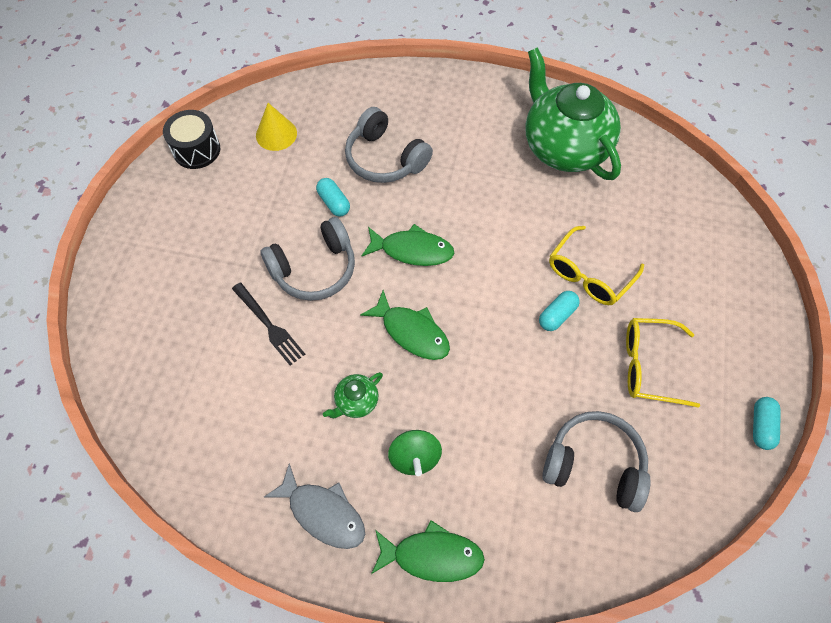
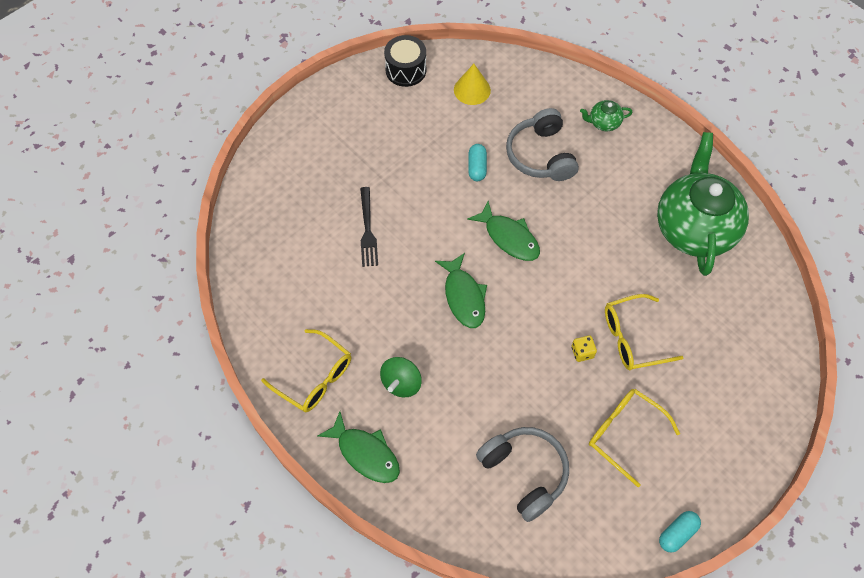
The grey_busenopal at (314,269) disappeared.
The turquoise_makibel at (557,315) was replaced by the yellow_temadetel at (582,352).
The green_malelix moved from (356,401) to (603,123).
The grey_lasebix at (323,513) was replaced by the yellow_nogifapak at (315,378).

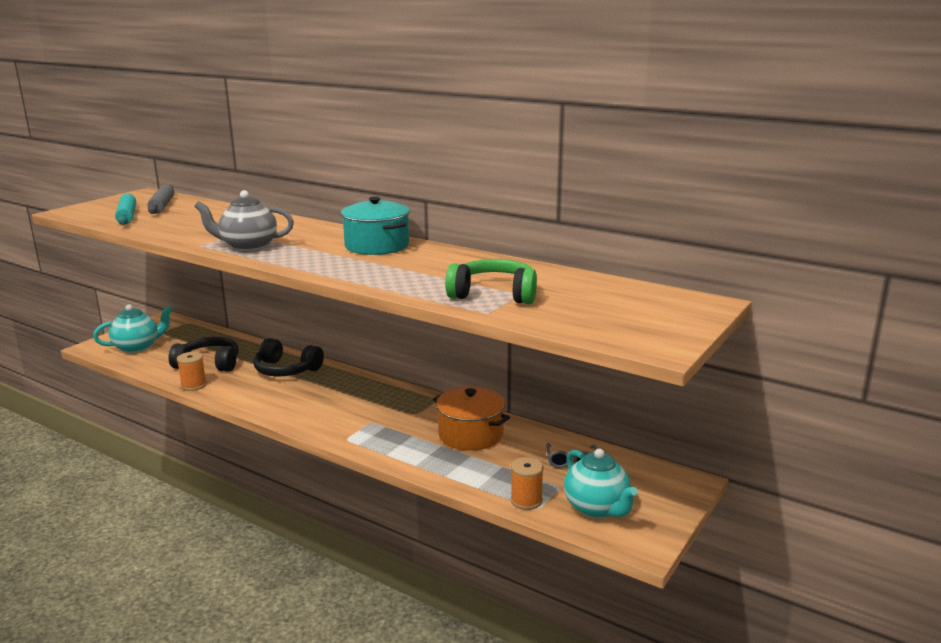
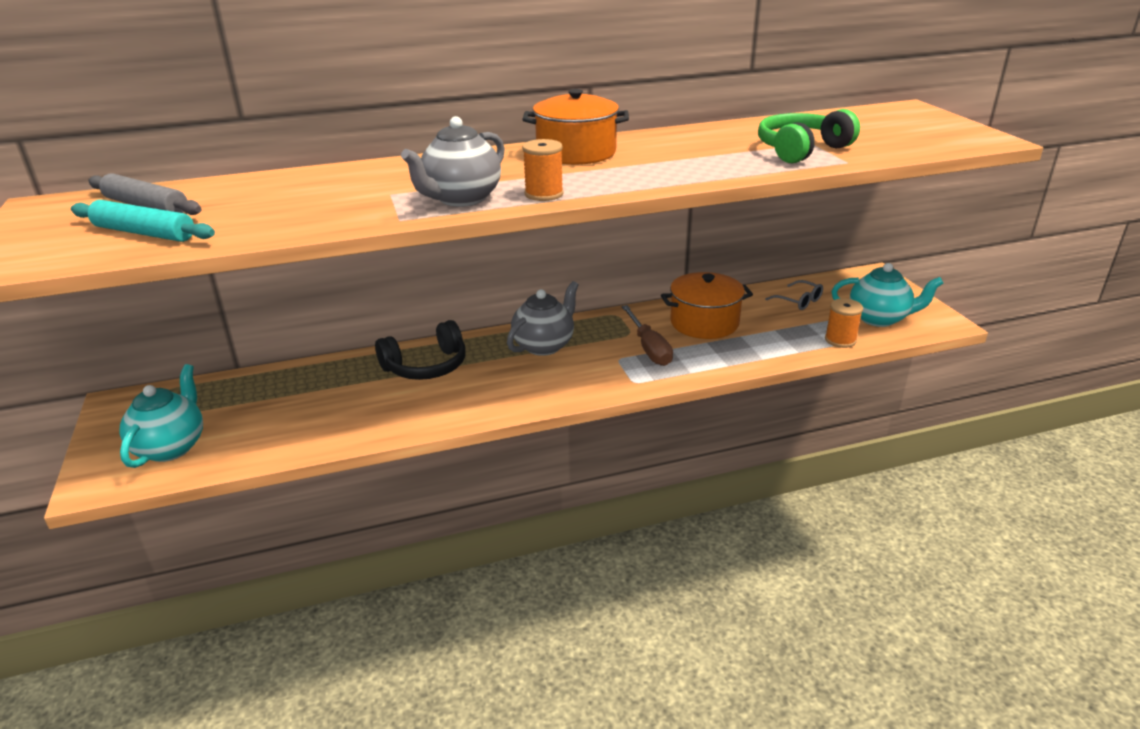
The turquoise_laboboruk at (377,246) became the orange_laboboruk at (576,153).
The black_busenopal at (209,364) disappeared.
The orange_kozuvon moved from (194,385) to (544,194).
The grey_malelix at (544,345) appeared.
The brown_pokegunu at (649,348) appeared.

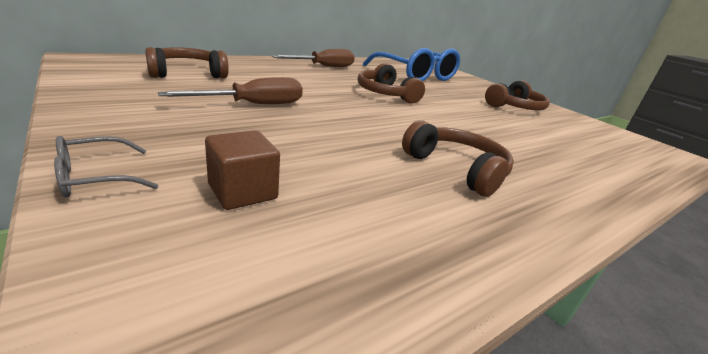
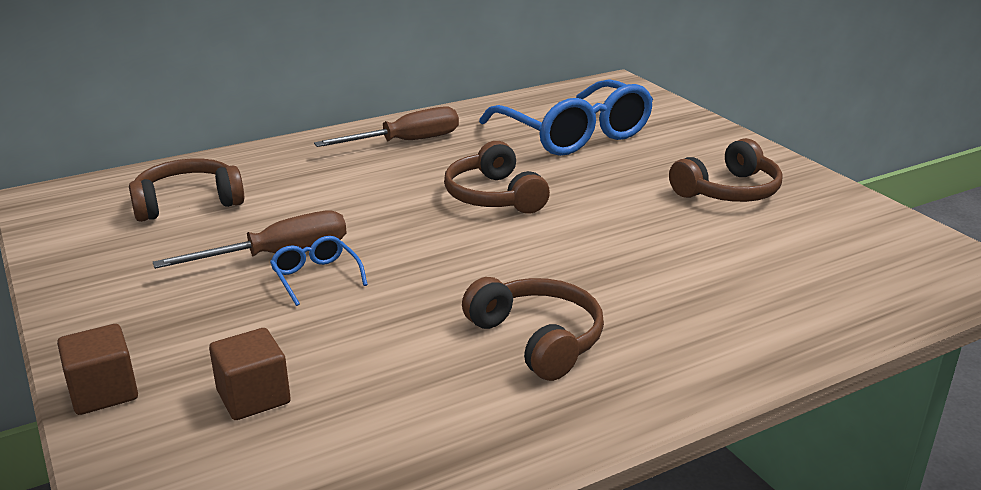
The grey_nogifapak at (95,177) was replaced by the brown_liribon at (103,392).
The blue_nogifapak at (316,277) appeared.

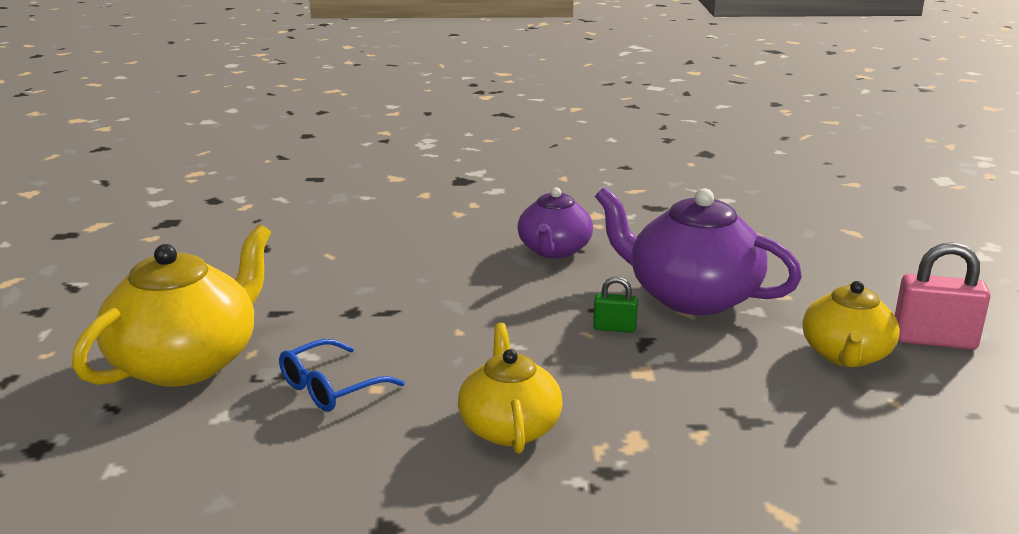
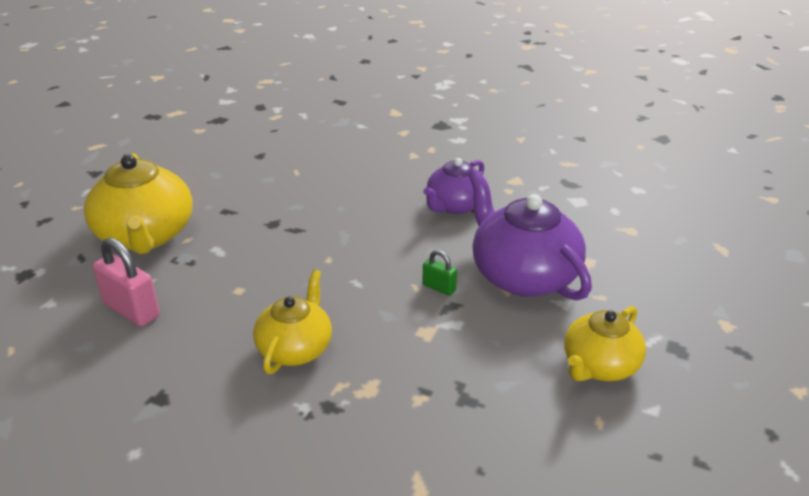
The yellow_malelix at (187,362) turned 105 degrees clockwise.
The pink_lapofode moved from (934,340) to (132,310).
The blue_nogifapak at (330,388) disappeared.

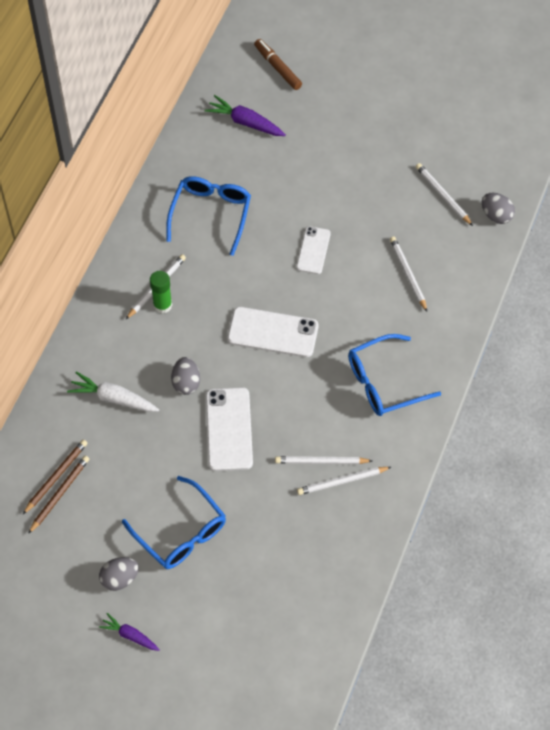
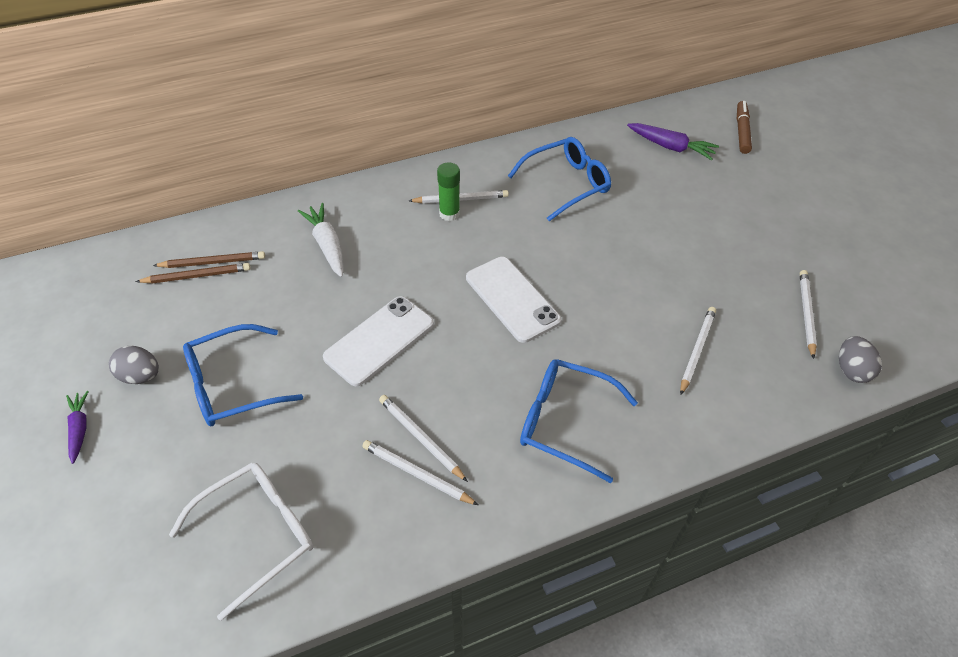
The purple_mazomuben at (245,122) turned 135 degrees clockwise.
The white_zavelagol at (313,250) disappeared.
The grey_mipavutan at (186,383) disappeared.
The blue_nogifapak at (181,532) turned 60 degrees clockwise.
The white_nogifapak at (257,534) appeared.

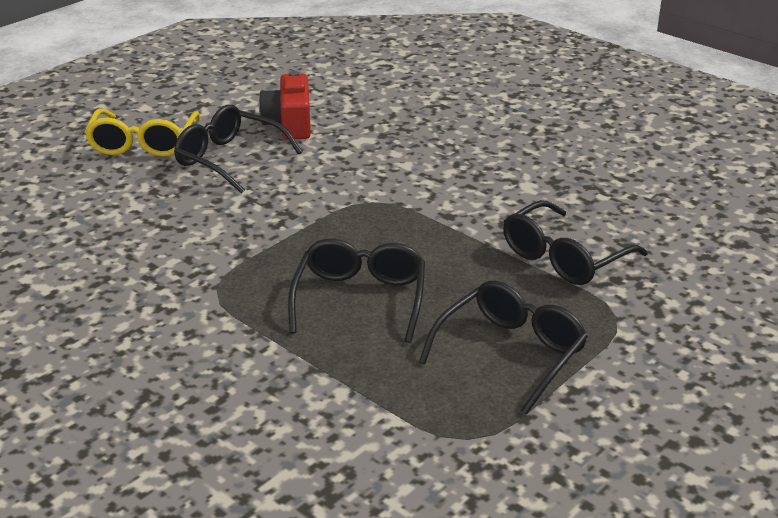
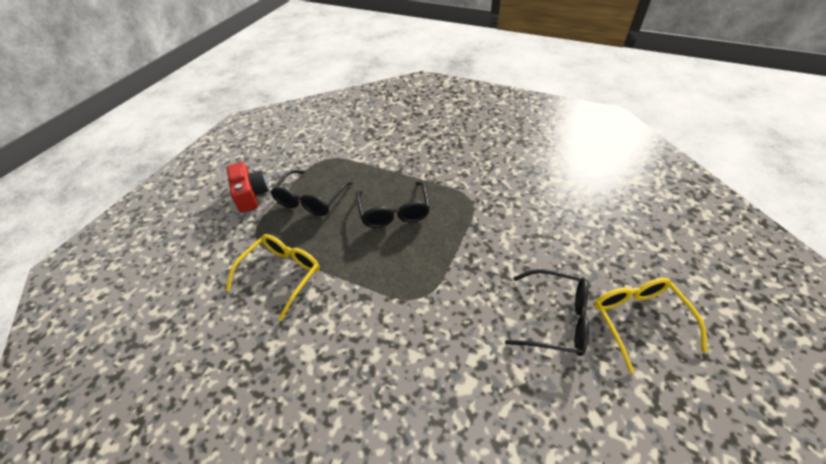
The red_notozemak moved from (289,124) to (251,195).
The black_nogifapak at (563,258) became the yellow_nogifapak at (282,274).

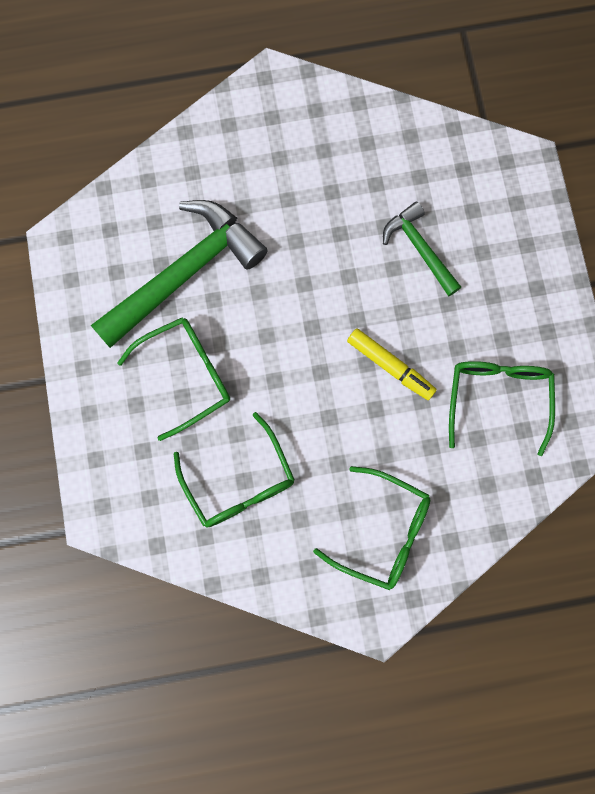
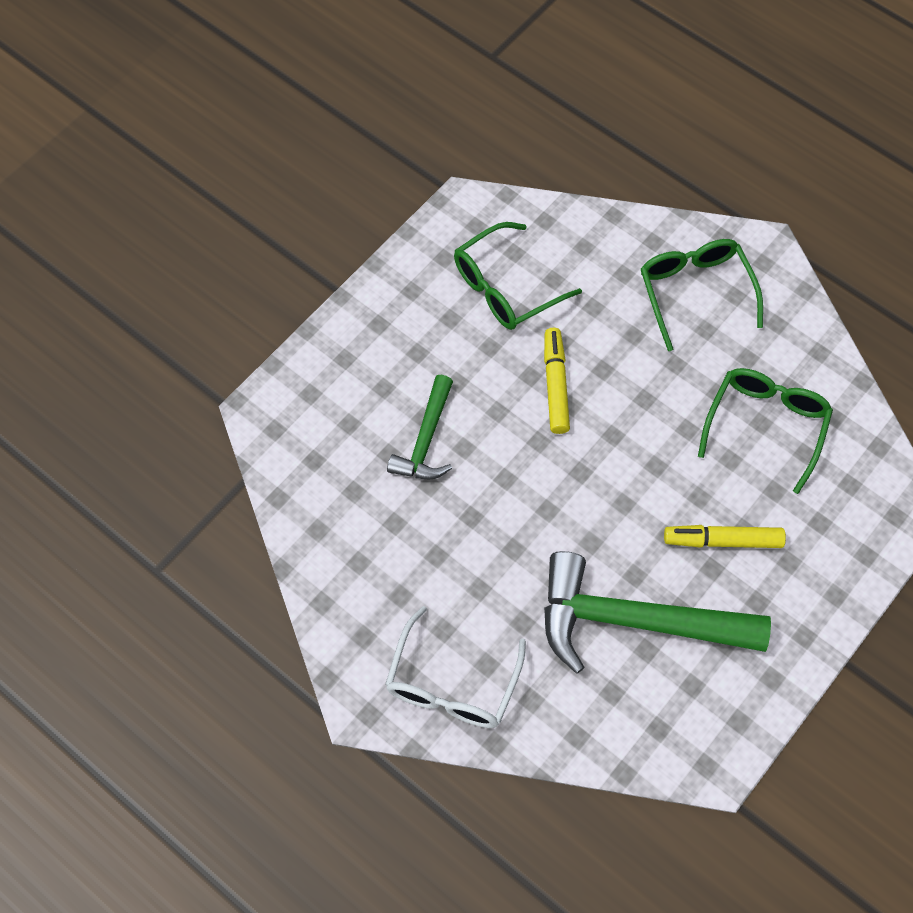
The green_nogifapak at (187,375) was replaced by the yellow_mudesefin at (723,540).
The white_nogifapak at (452,684) appeared.

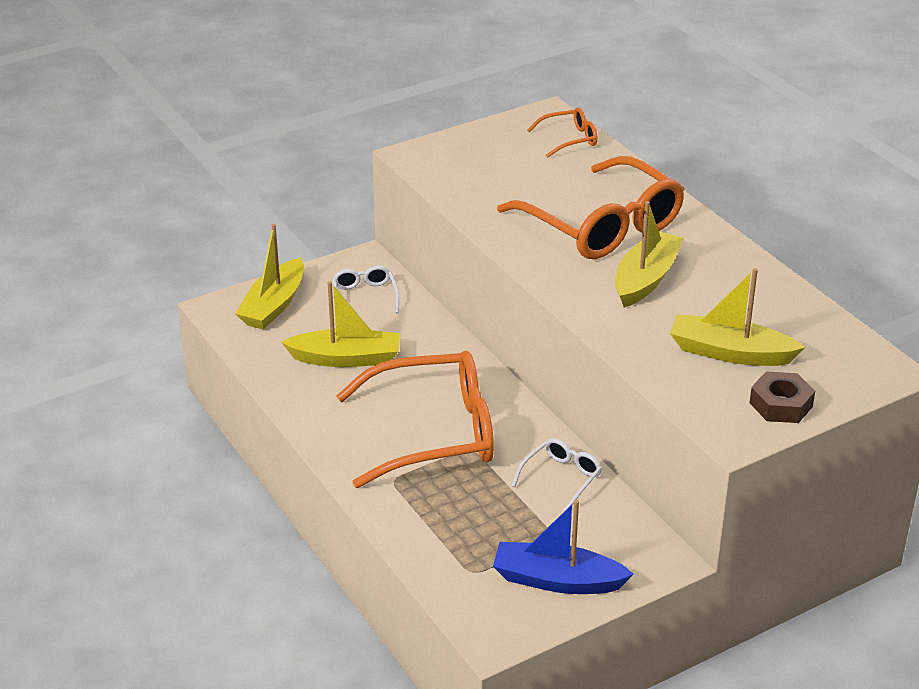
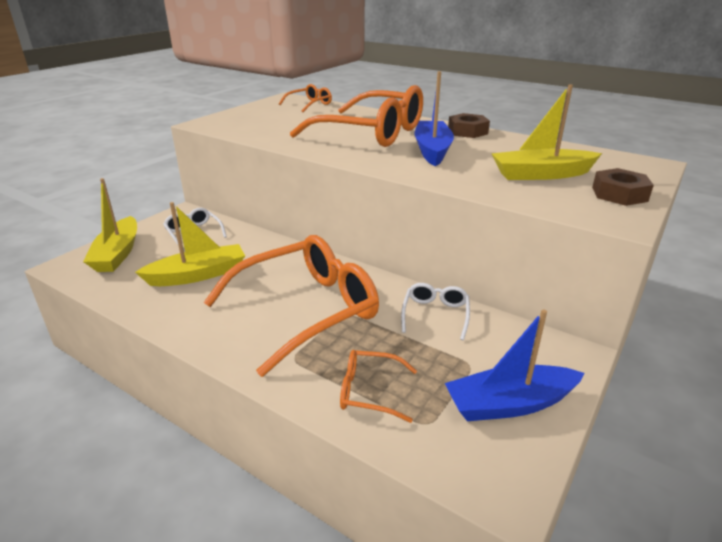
The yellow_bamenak at (646,279) became the blue_bamenak at (432,150).
The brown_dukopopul at (467,131) appeared.
The orange_nogifapak at (369,391) appeared.

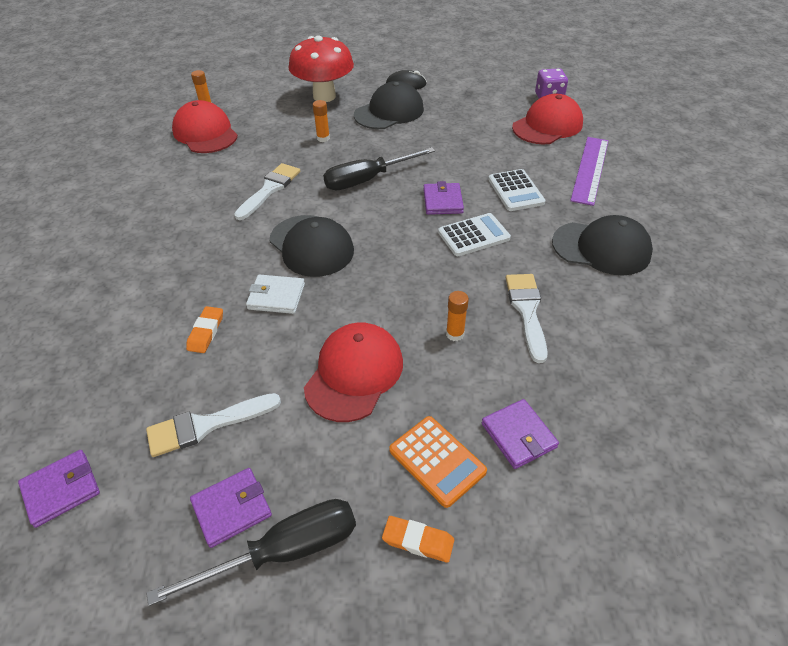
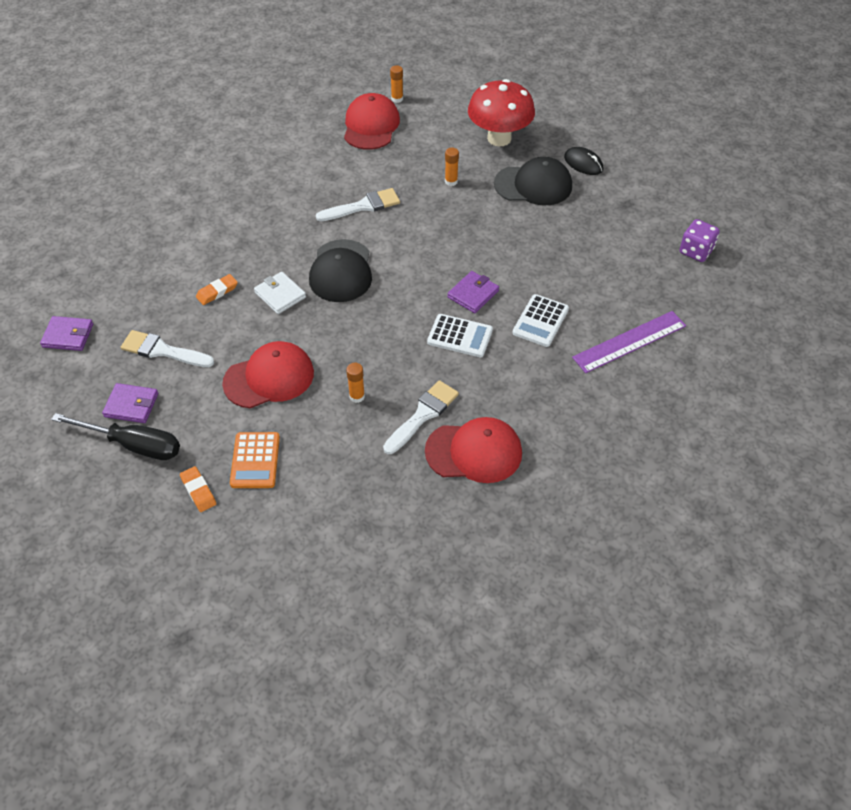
The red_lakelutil moved from (547,126) to (474,452).
The black_pokegunu at (367,180) disappeared.
The black_lakelutil at (601,248) disappeared.
The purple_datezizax at (518,435) disappeared.

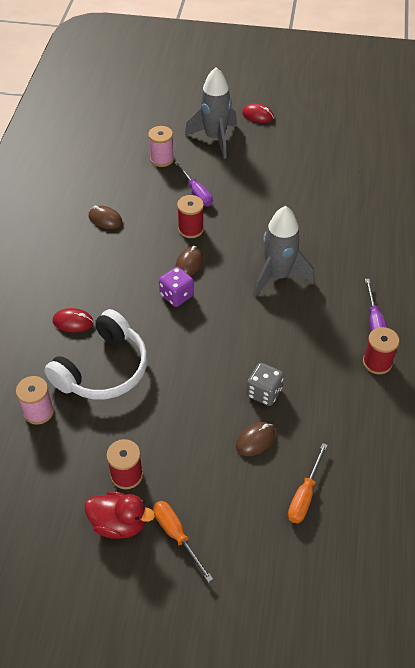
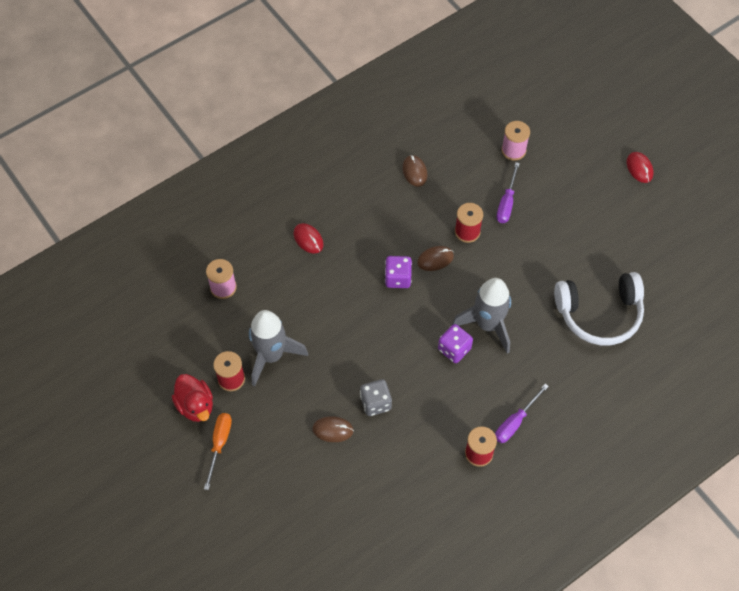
The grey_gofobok moved from (215,138) to (271,356).
The white_busenopal moved from (103,369) to (599,314).
The orange_pokegunu at (304,495) disappeared.
The purple_temadetel at (454,349) appeared.

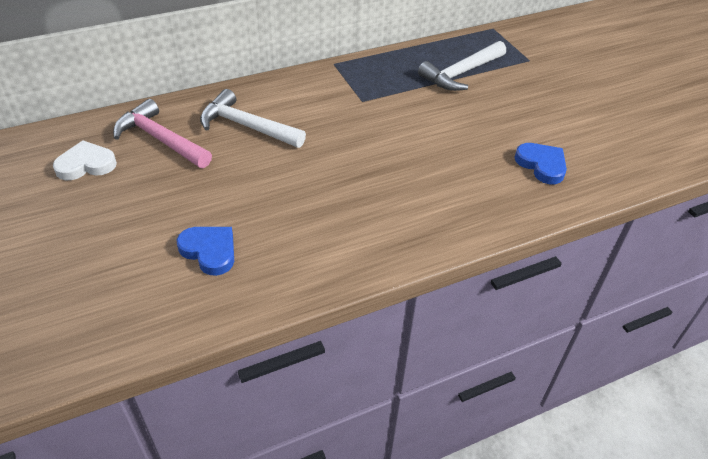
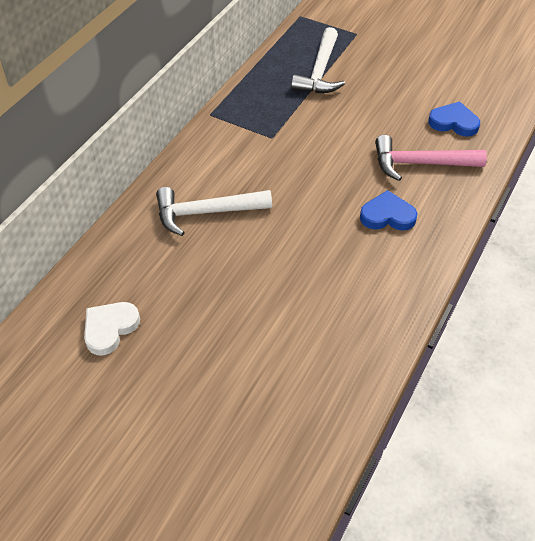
The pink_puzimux moved from (161,139) to (421,164).
The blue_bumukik moved from (209,251) to (387,215).

